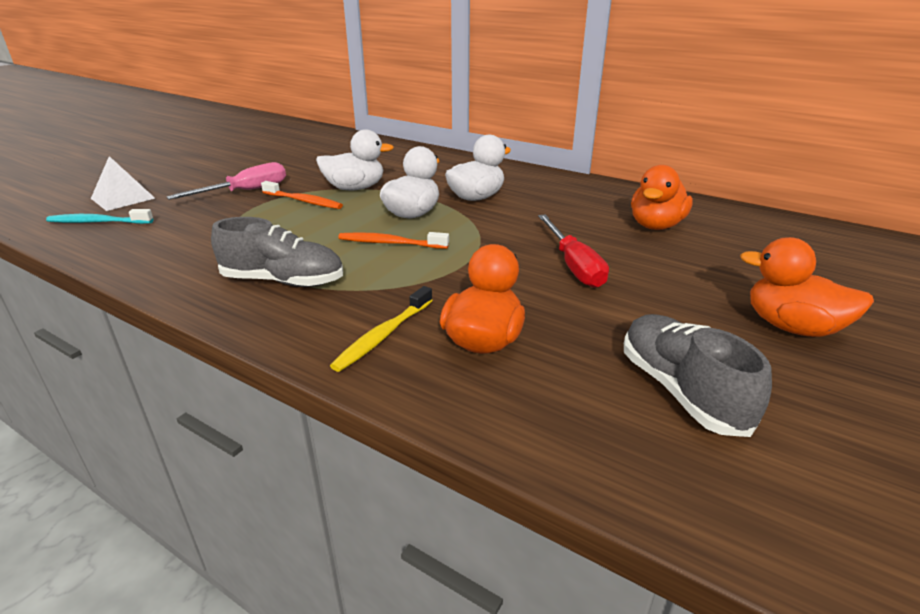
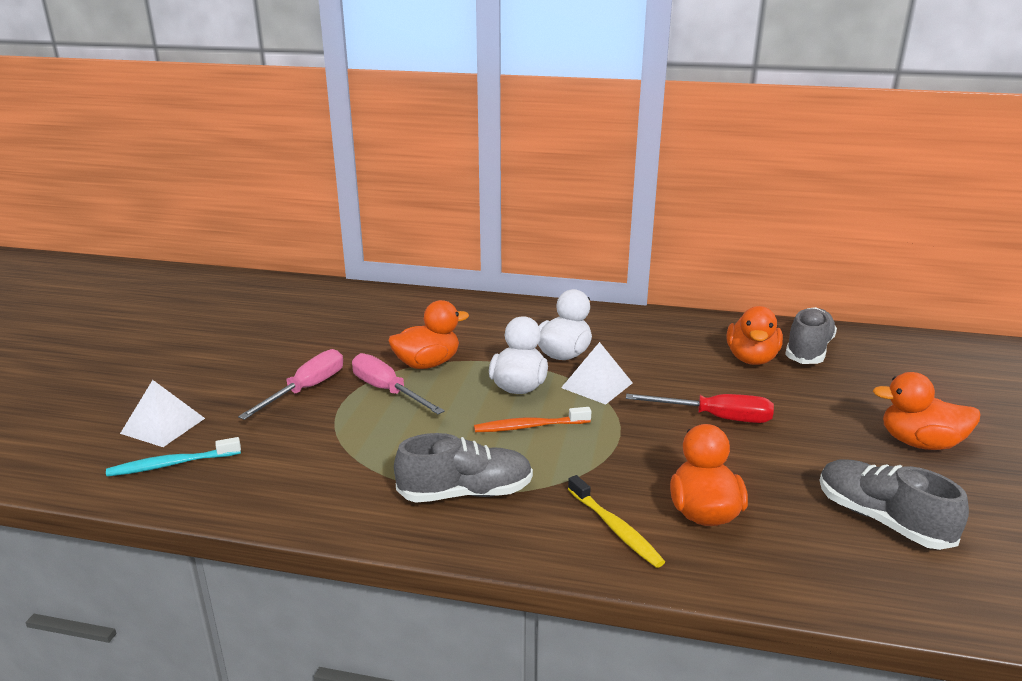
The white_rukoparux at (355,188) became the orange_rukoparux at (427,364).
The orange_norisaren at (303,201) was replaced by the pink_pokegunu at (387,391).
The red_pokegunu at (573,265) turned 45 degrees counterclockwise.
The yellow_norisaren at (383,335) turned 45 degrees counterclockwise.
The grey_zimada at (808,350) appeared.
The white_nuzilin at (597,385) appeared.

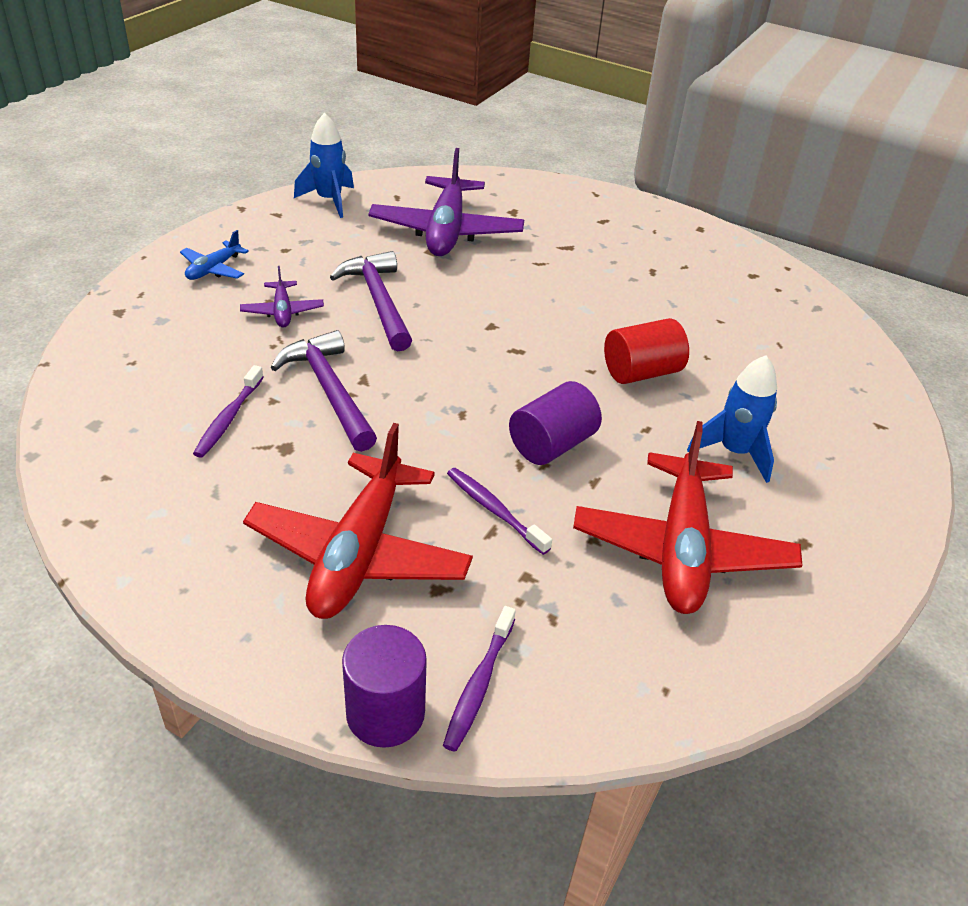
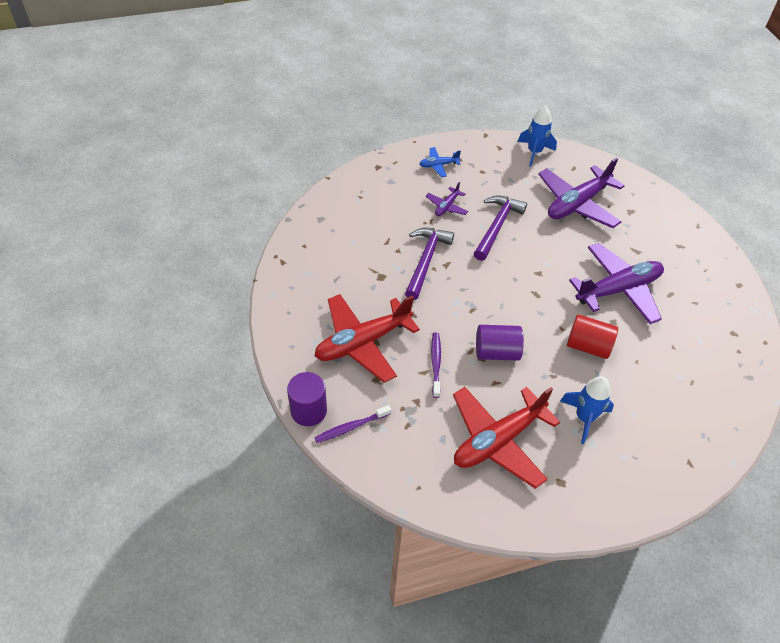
The purple_norisaren at (229,418) disappeared.
The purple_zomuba at (618,289) appeared.

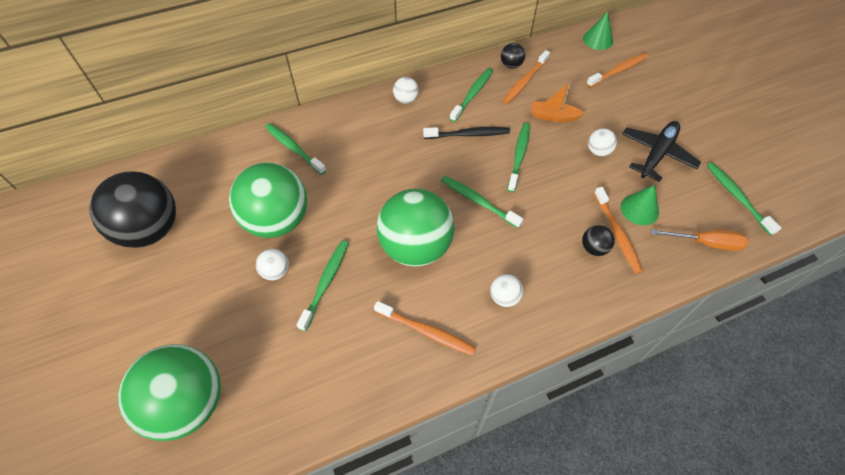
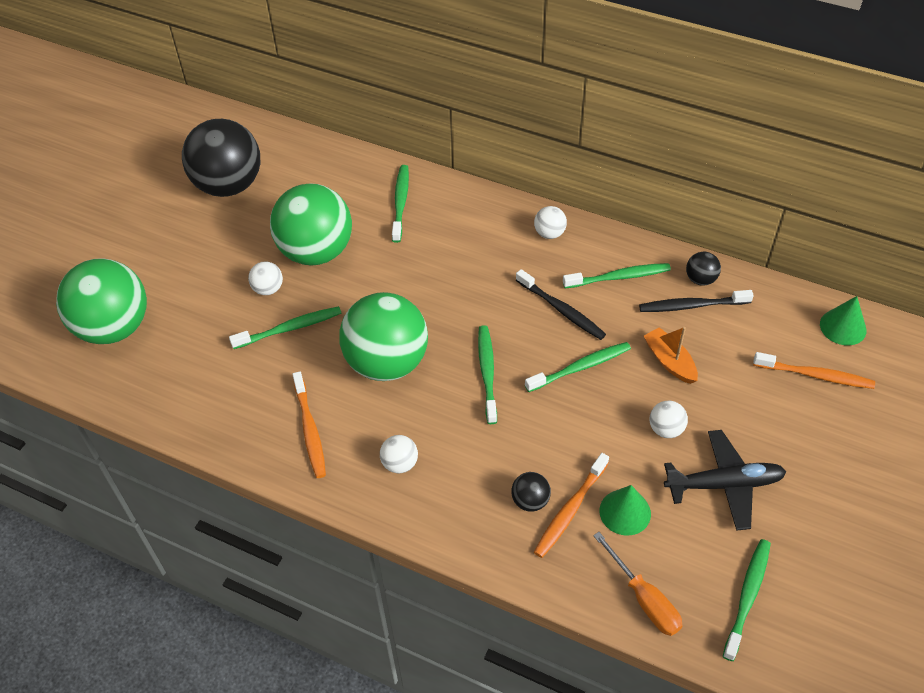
The orange_norisaren at (525,81) became the black_norisaren at (692,306).

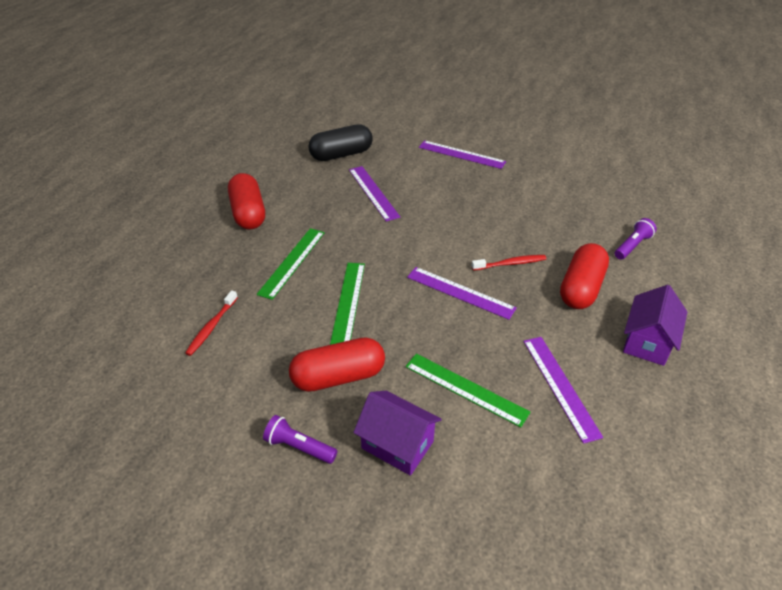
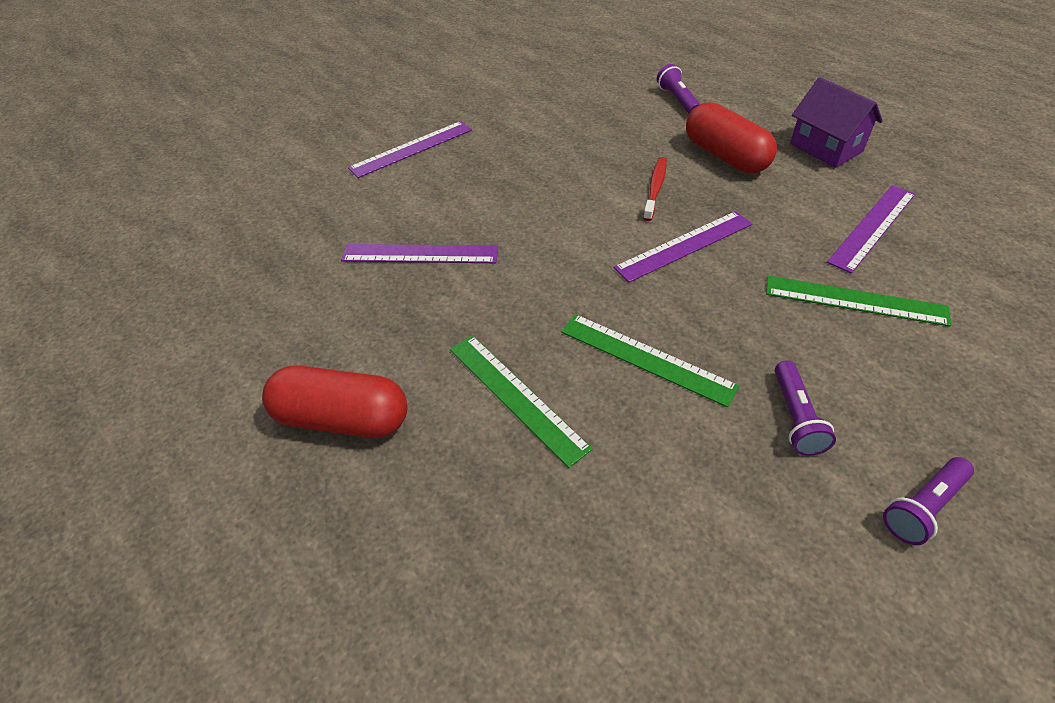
The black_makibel at (341,154) disappeared.
The red_norisaren at (211,327) disappeared.
The red_makibel at (338,376) was replaced by the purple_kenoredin at (795,417).
The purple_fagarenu at (560,386) turned 60 degrees counterclockwise.
The green_fagarenu at (465,389) turned 45 degrees clockwise.
The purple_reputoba at (397,445) disappeared.

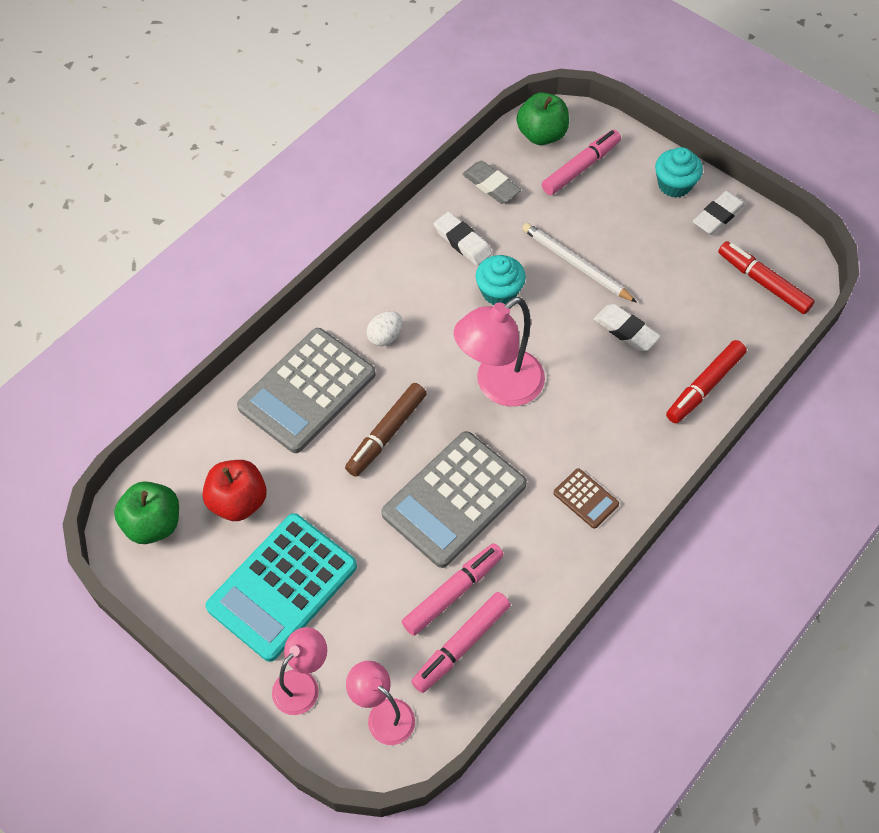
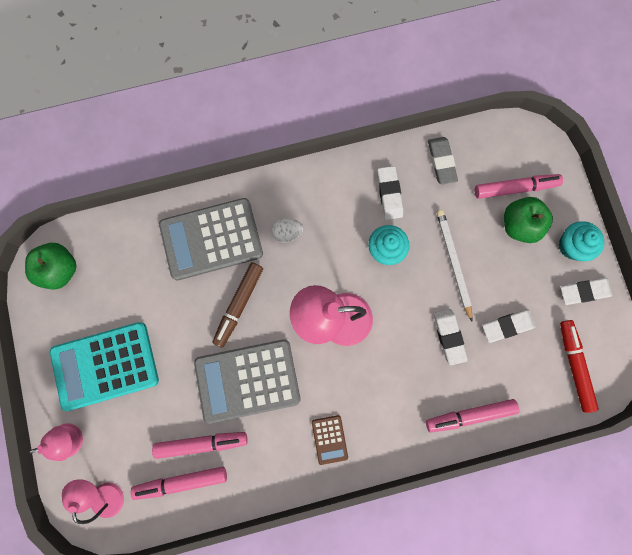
The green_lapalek moved from (541,135) to (519,225).
The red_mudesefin at (705,386) became the pink_mudesefin at (470,415).
The brown_mudesefin at (387,433) turned 45 degrees counterclockwise.
The red_lapalek at (238,501) disappeared.
The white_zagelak at (507,326) appeared.

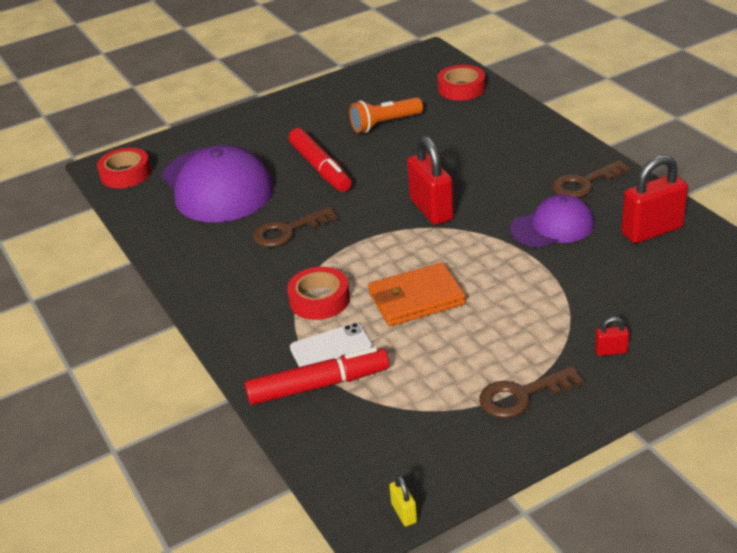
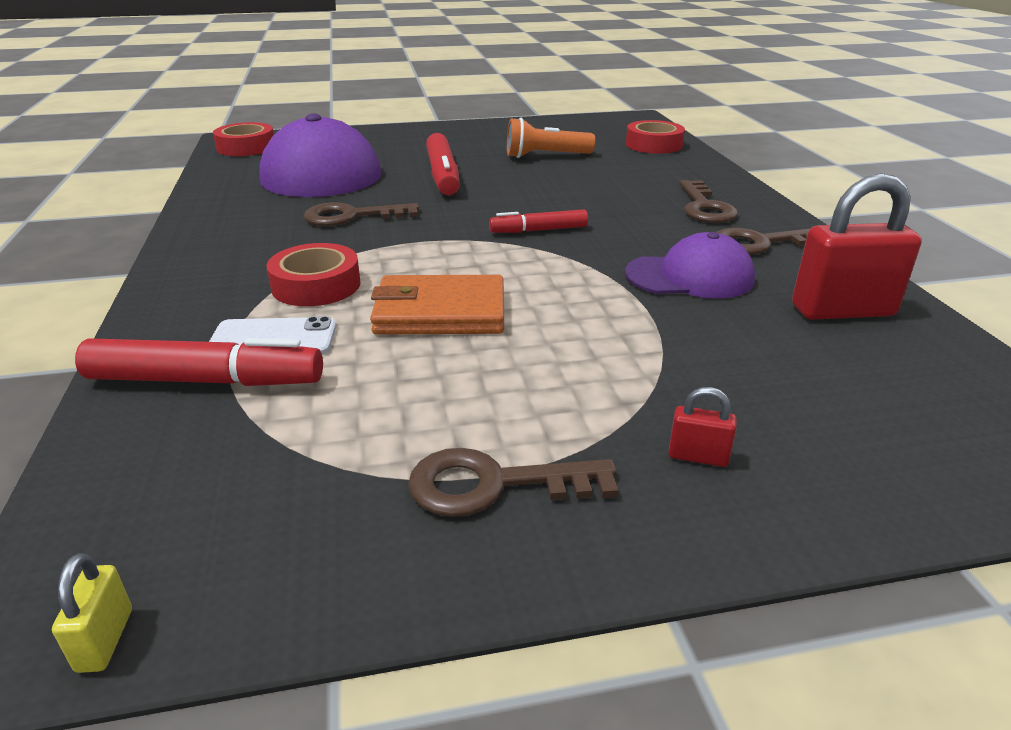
The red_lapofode at (431,209) was replaced by the red_mudesefin at (538,230).
The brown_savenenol at (704,207) appeared.

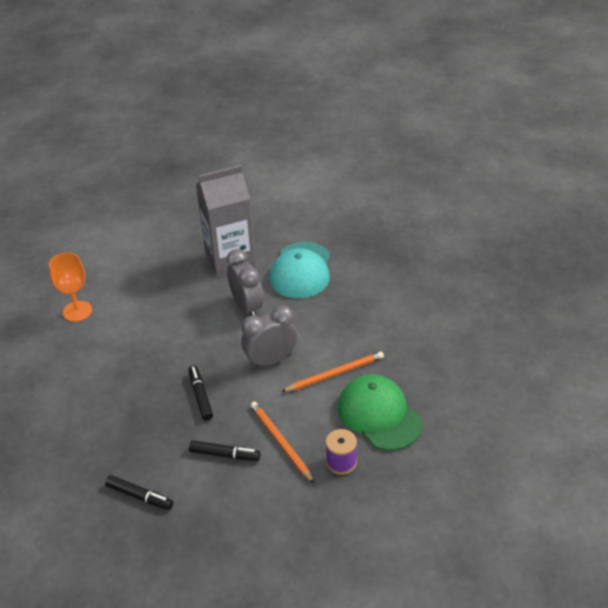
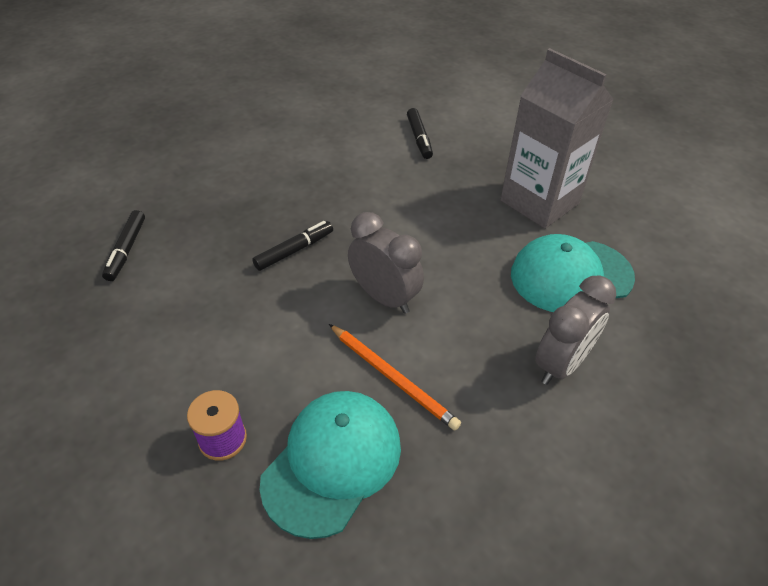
The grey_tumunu moved from (247,307) to (561,364).
The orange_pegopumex at (77,311) disappeared.
The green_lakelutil at (379,415) became the turquoise_lakelutil at (332,462).
The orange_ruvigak at (280,442) disappeared.
The black_mudesefin moved from (224,454) to (419,138).

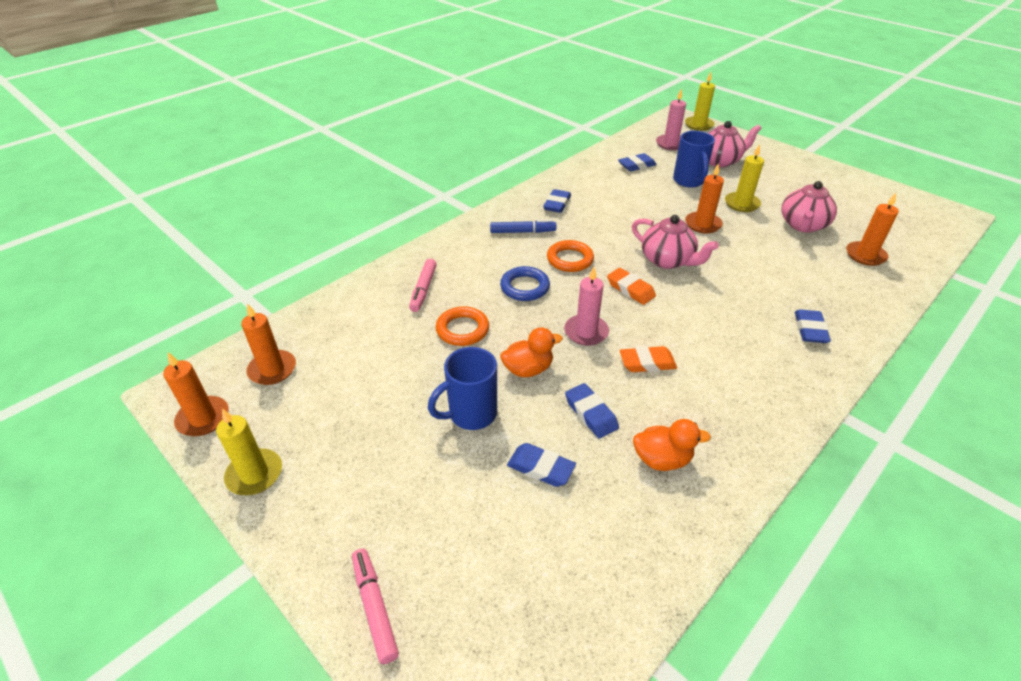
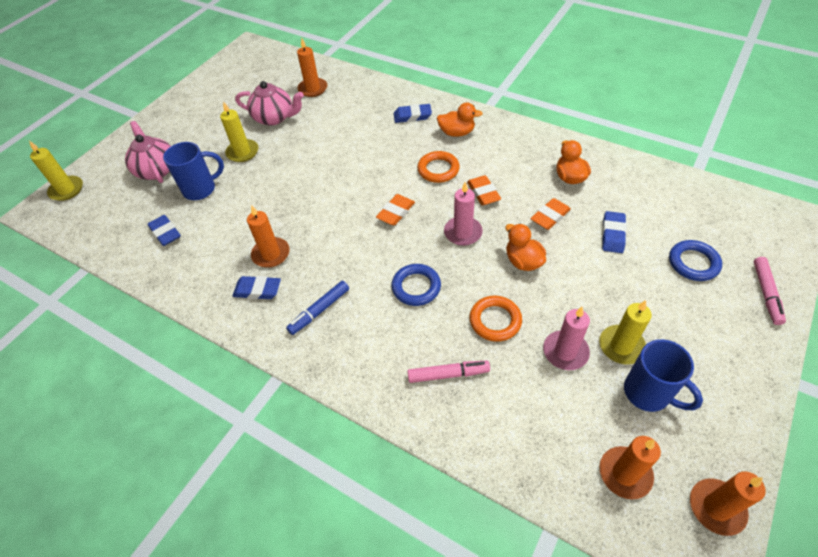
The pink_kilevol moved from (670,144) to (565,352).
The orange_kilevol moved from (703,224) to (271,254).
The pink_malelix at (667,260) disappeared.
The blue_mudesefin at (522,232) turned 120 degrees counterclockwise.
The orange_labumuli moved from (570,259) to (438,169).
The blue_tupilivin moved from (471,414) to (648,393).
The blue_zagelak at (591,413) became the orange_zagelak at (550,216).
The yellow_kilevol moved from (254,474) to (621,346).
The pink_mudesefin at (375,608) turned 45 degrees counterclockwise.
The orange_rukoparux at (457,133) appeared.
The blue_labumuli at (693,263) appeared.

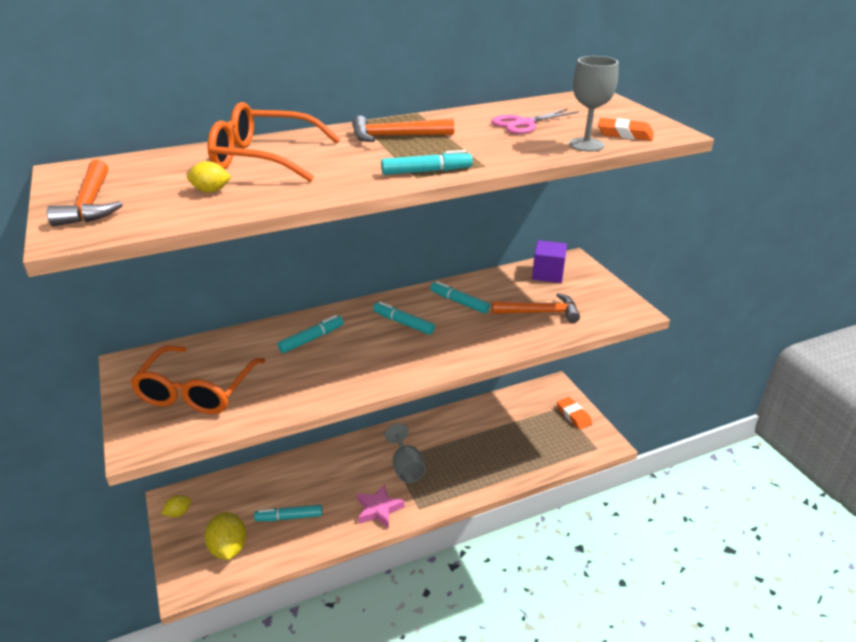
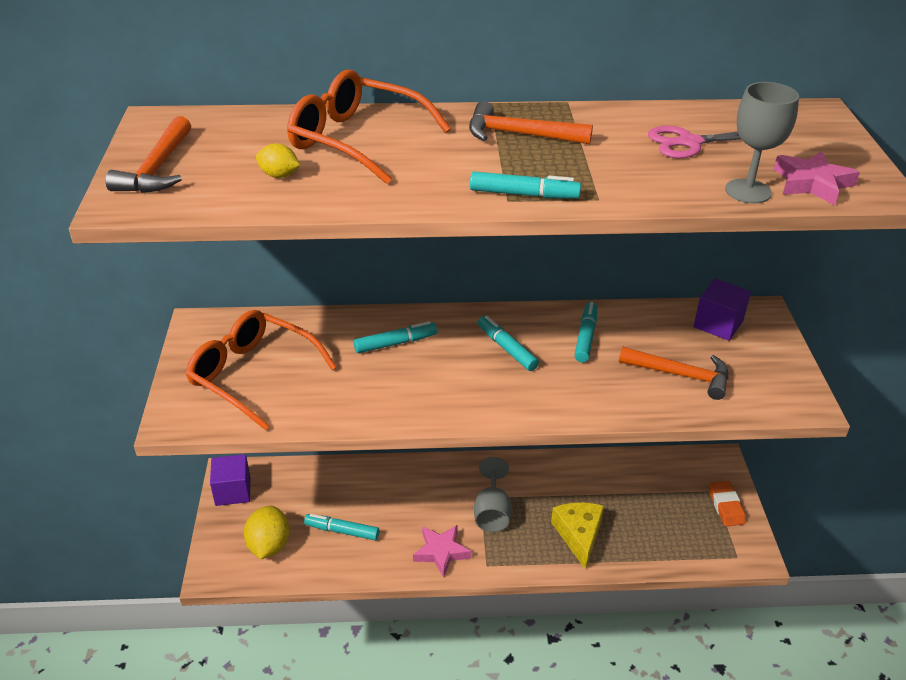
The orange_zagelak at (625,134) was replaced by the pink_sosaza at (812,183).
The turquoise_mudesefin at (459,302) turned 45 degrees clockwise.
The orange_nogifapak at (197,391) turned 90 degrees clockwise.
The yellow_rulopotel at (178,513) was replaced by the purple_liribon at (233,491).
The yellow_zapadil at (579,535) appeared.

